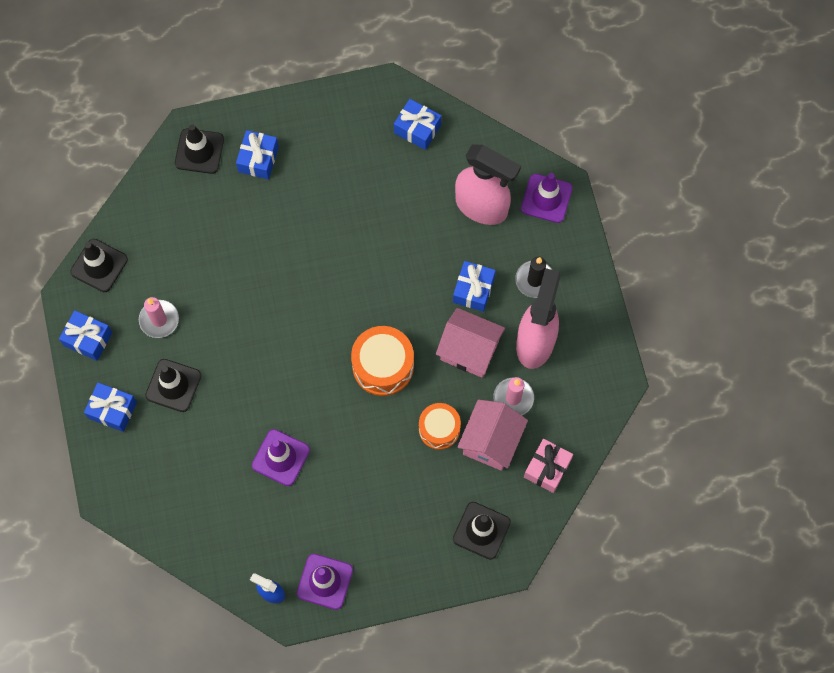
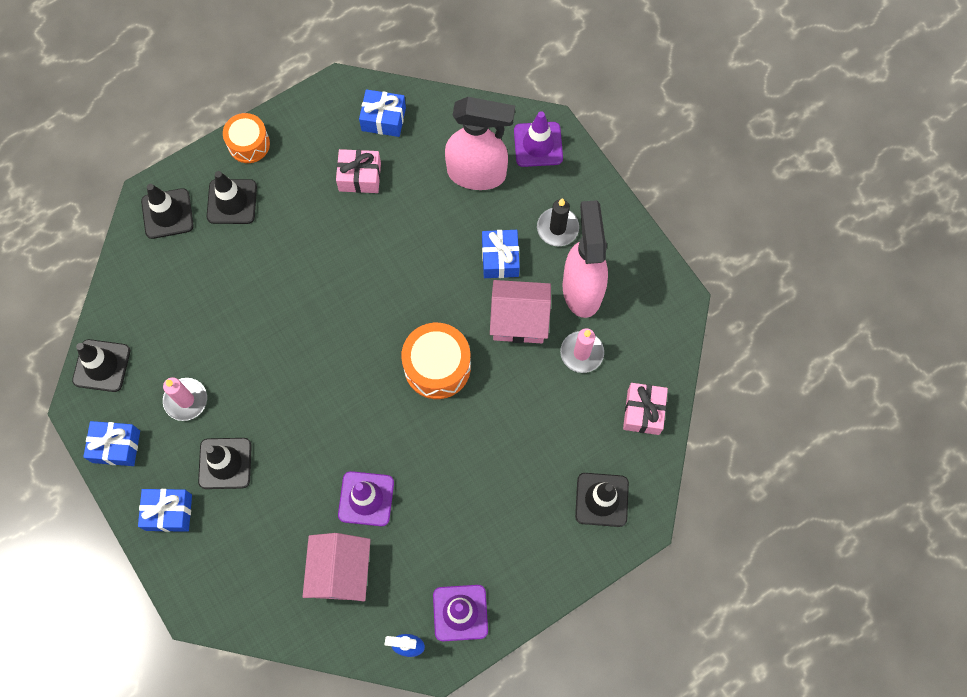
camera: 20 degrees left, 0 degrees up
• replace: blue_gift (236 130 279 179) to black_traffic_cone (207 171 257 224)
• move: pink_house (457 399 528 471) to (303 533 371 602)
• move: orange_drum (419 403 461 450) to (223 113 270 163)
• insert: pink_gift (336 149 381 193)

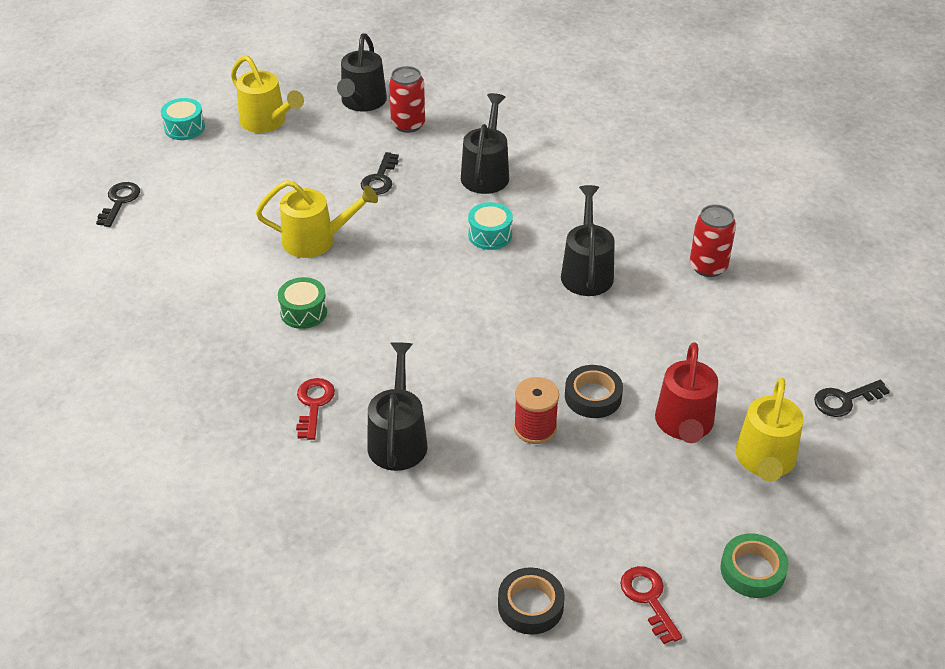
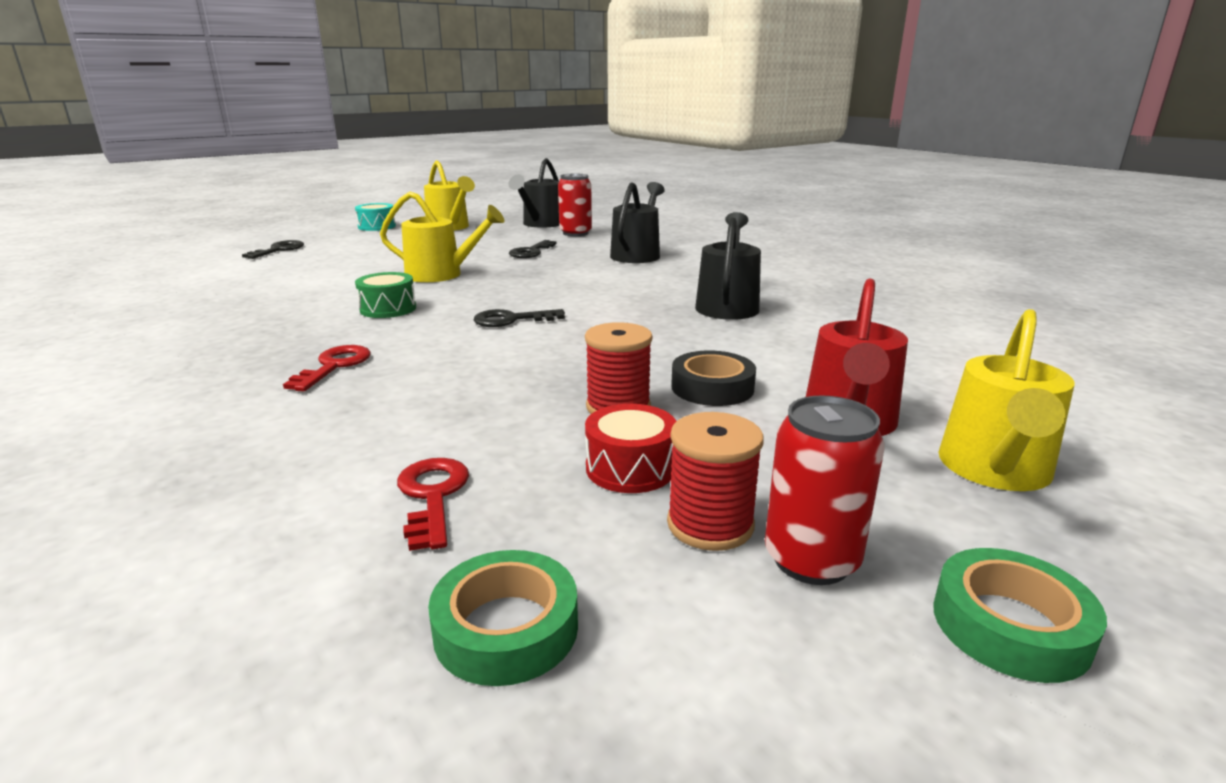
camera: 10 degrees right, 20 degrees down
• delete: turquoise_drum (468 202 513 250)
• move: red_can (690 204 736 277) to (765 395 885 585)
• delete: black_watering_can (367 342 428 471)
• move: black_key (814 380 890 417) to (474 309 565 327)
• move: red_key (620 566 682 644) to (397 458 469 551)
• recolor: black_tape (498 567 565 635) to green_tape (428 550 578 686)
• insert: red_drum (585 404 676 493)
• insert: red_spool (667 412 764 551)

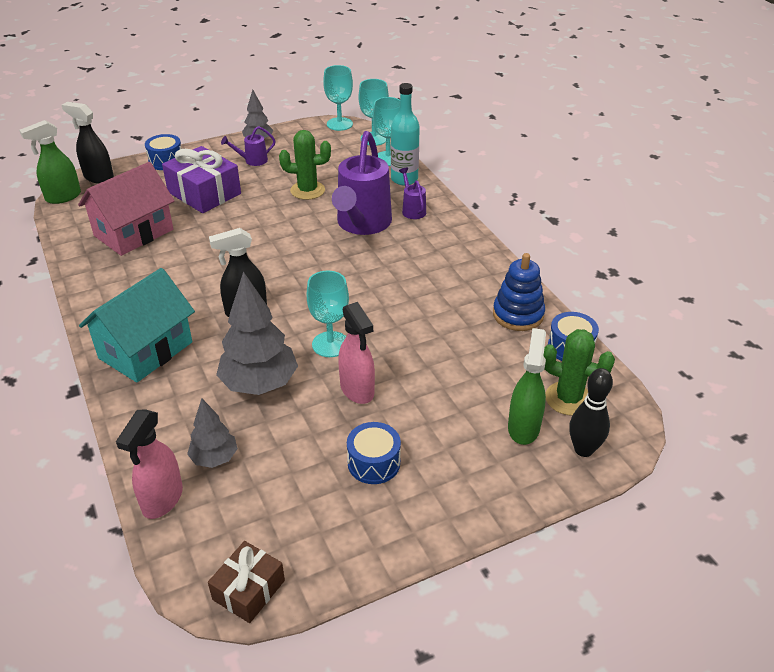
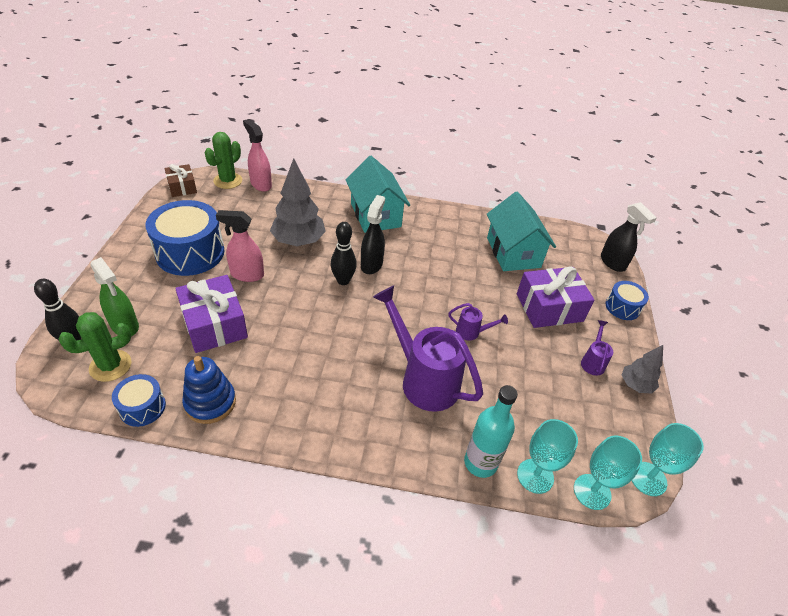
camera: 120 degrees right, 5 degrees up
• rotate: black_spray_bottle (62 102 114 184) = (601 202 657 272) 90 degrees clockwise
• delete: green_spray_bottle (19 120 81 204)
• move: green_cactus (279 130 331 200) to (205 132 242 189)
• recolor: pink_house (78 162 175 256) to turquoise_house (487 192 556 271)
• move: purple_watering_can (399 168 426 219) to (448 303 508 341)
• delete: turquoise_goblet (307 270 349 357)
• delete: grey_tree (187 398 238 468)
• resize: blue_drum (347 422 401 484) = (146 200 225 276) x1.95
• insert: black_bowling_pin (330 222 357 285)
• insert: purple_gift (175 275 248 353)

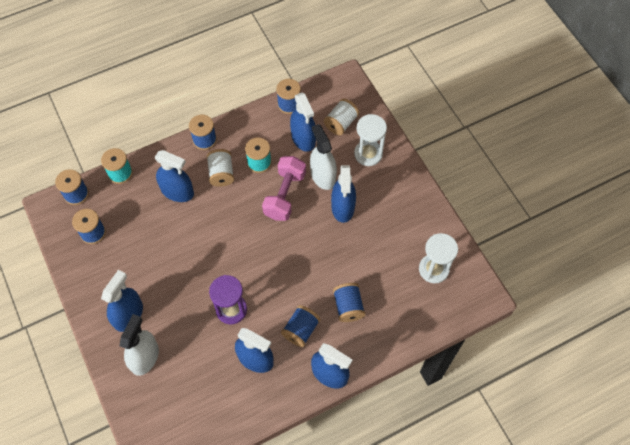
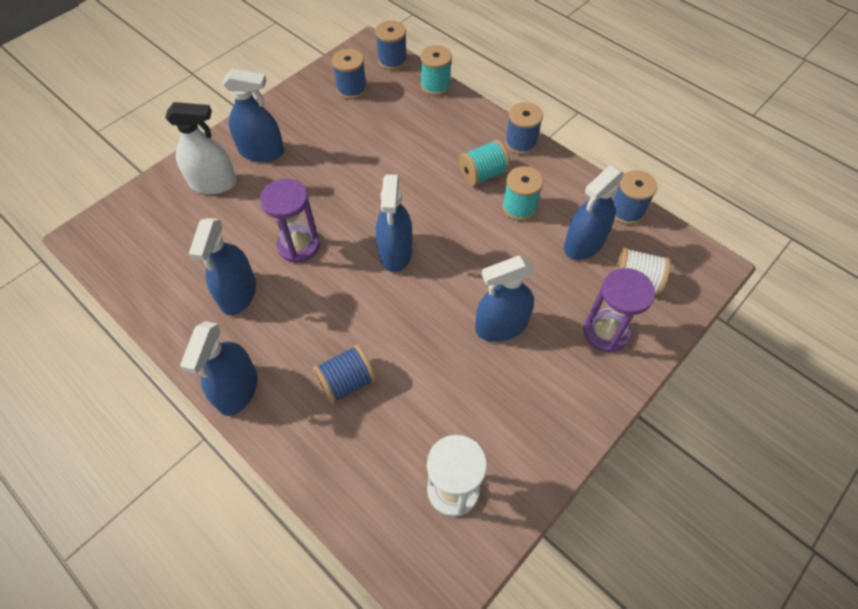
camera: 70 degrees right, 5 degrees down
• recolor: white_hourglass (354 114 387 166) to purple_hourglass (583 268 655 353)
• delete: white_spray_bottle (310 124 337 190)
• recolor: white_spool (207 149 234 187) to turquoise_spool (459 140 511 186)
• move: blue_spray_bottle (155 150 194 202) to (376 174 412 272)
• delete: pink_dumbbell (262 156 306 221)
• delete: blue_spool (281 305 321 347)

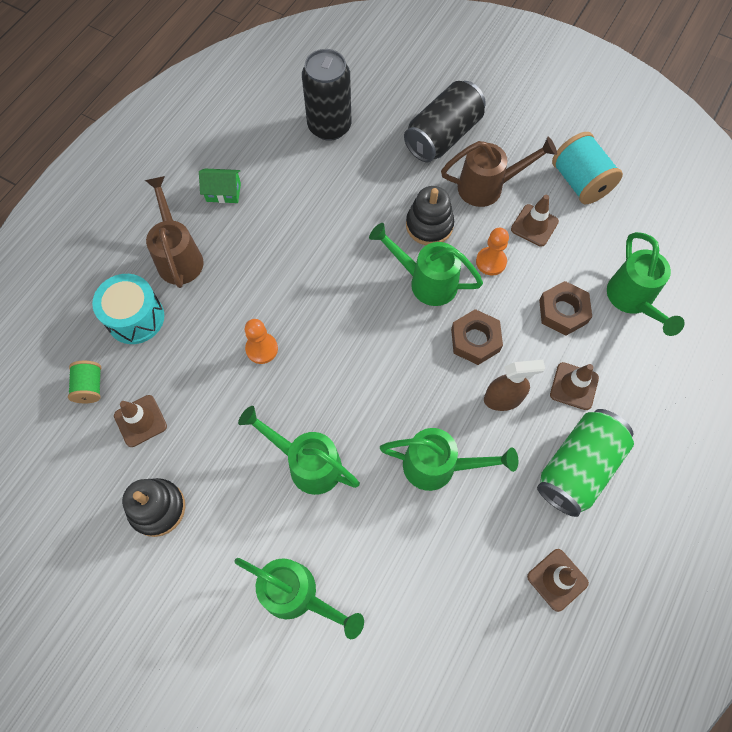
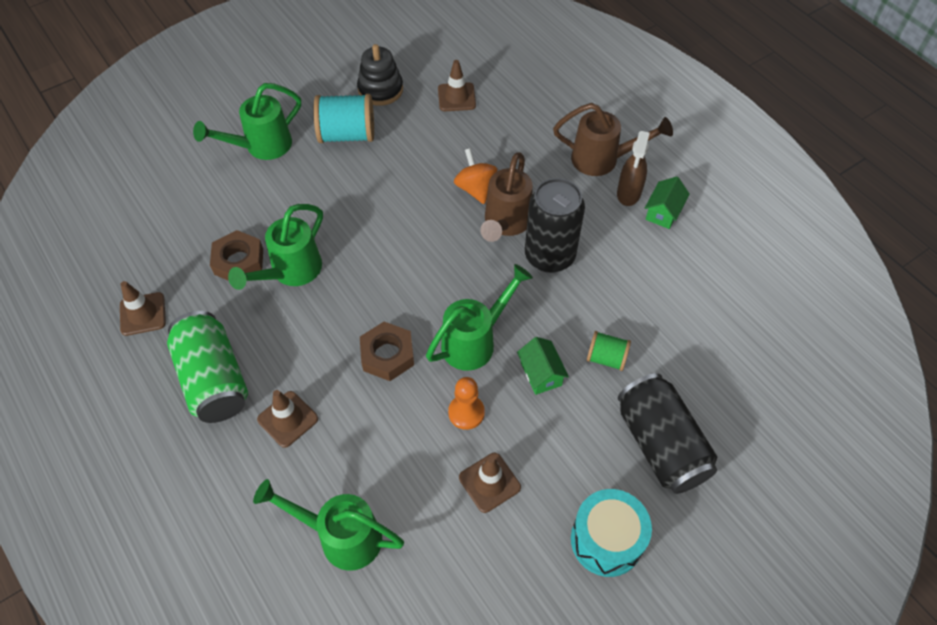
camera: 115 degrees right, 10 degrees down
• move: black_can (302 49 352 141) to (525 178 585 273)
• move: turquoise_spool (552 132 623 204) to (313 94 374 143)
• move: brown_watering_can (441 137 557 207) to (480 152 533 242)
• replace: black_stacking_toy (406 186 454 245) to green_house (517 337 569 395)
• move: turquoise_drum (92 274 164 344) to (571 489 652 577)
• move: brown_nut (539 281 592 336) to (210 230 263 281)
• replace: orange_pawn (245 319 278 364) to orange_spinning_top (454 148 497 204)
• move: brown_spray_bottle (484 360 545 411) to (617 131 650 206)
• move: green_spool (68 361 101 403) to (587 331 631 371)
• delete: green_watering_can (238 406 360 495)

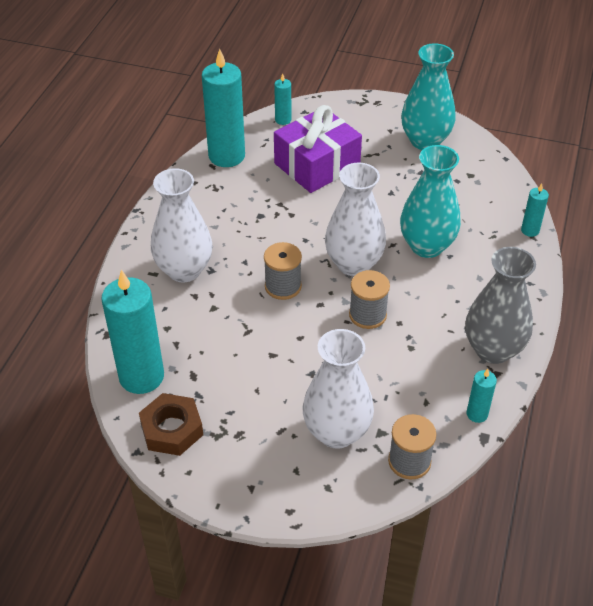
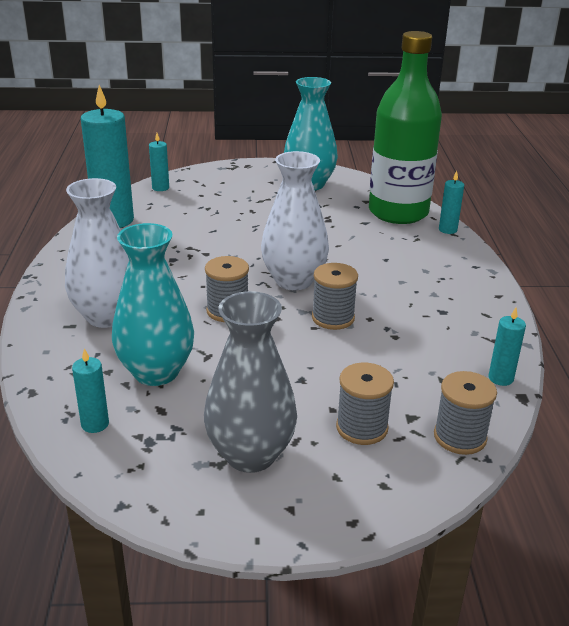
camera: 20 degrees left, 15 degrees down
• delete: purple_gift (274 105 362 193)
• move: turquoise_vase (400 145 461 258) to (112 223 194 386)
• move: grey_vase (465 247 536 364) to (204 291 297 473)
• resize: turquoise_candle (101 270 164 394) = (72 348 109 433) x0.46
• replace: white_vase (302 329 374 449) to grey_spool (336 363 394 445)
• delete: brown_nut (139 393 203 456)
• insert: green_bottle (369 31 442 224)

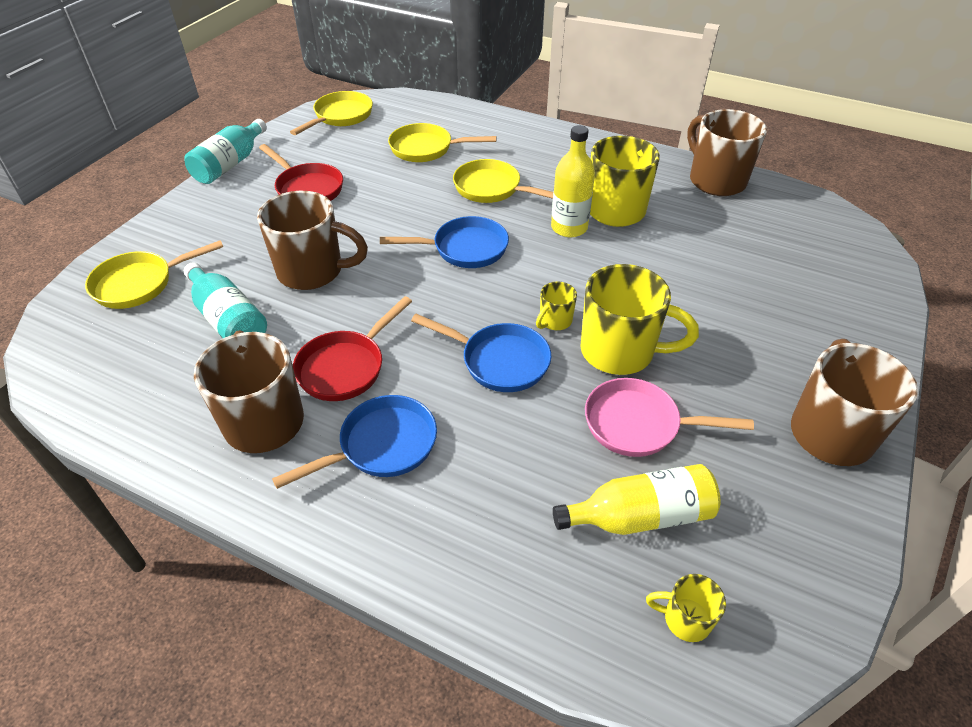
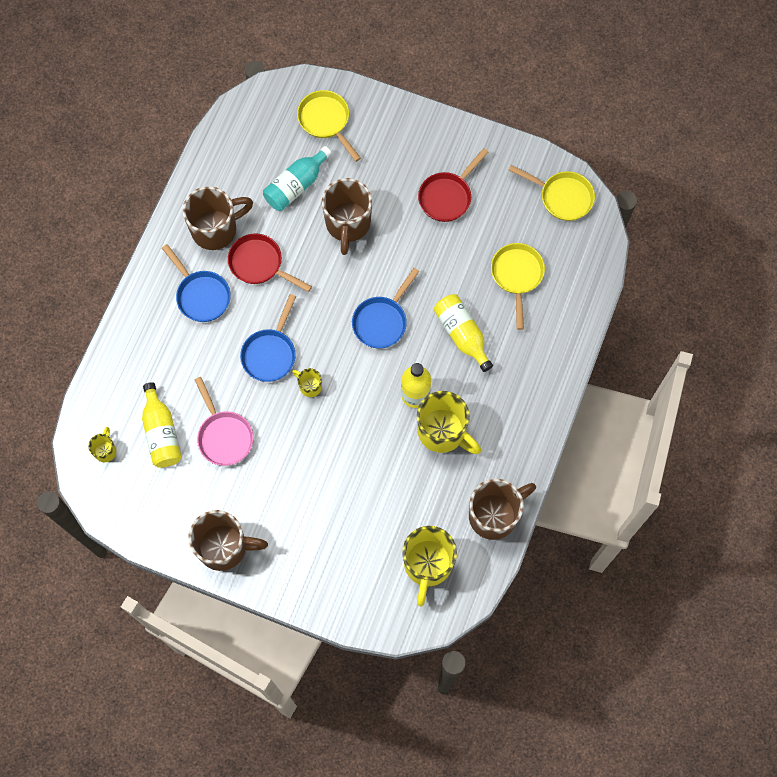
camera: 85 degrees right, 25 degrees up
• delete: turquoise_bottle (184 119 267 184)
• replace: yellow_pan (453 159 553 203) to yellow_bottle (434 294 493 372)
• rotate: blue_pan (380 216 509 268) = (352 268 419 348) 45 degrees clockwise
• move: yellow_mug (580 264 699 375) to (402 526 457 606)
• rotate: pink_pan (585 378 754 457) = (195 377 254 466) 150 degrees clockwise

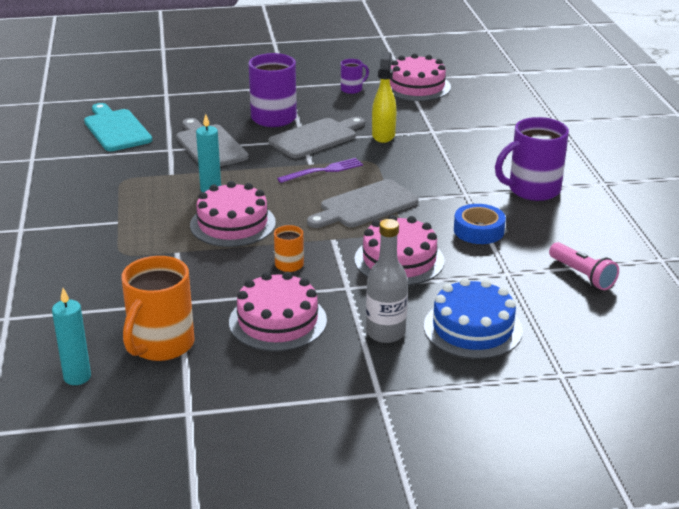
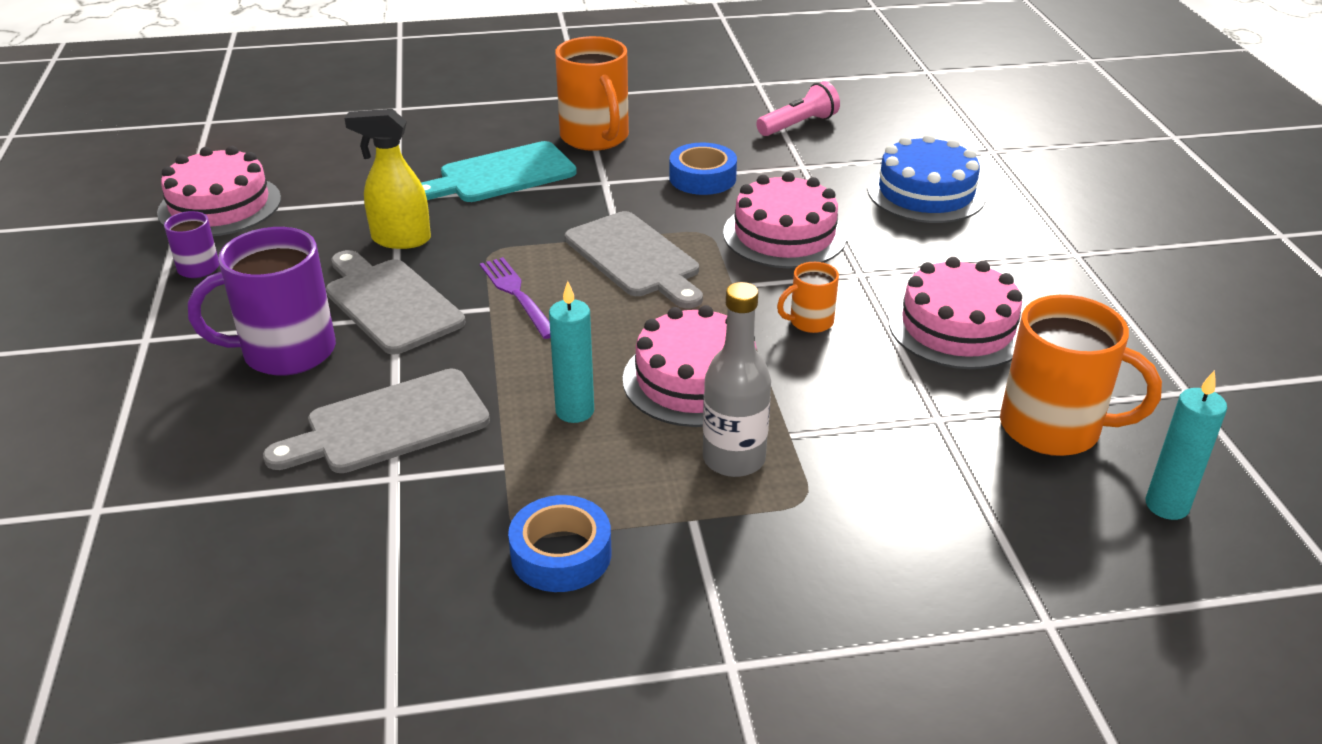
camera: 90 degrees left, 5 degrees up
• move: turquoise_cutting_board (84 103 152 151) to (421 141 577 202)
• recolor: purple_mug (495 117 569 201) to orange_mug (555 36 629 151)
• move: grey_bottle (366 219 408 343) to (703 282 771 477)
• insert: blue_tape (508 495 611 592)

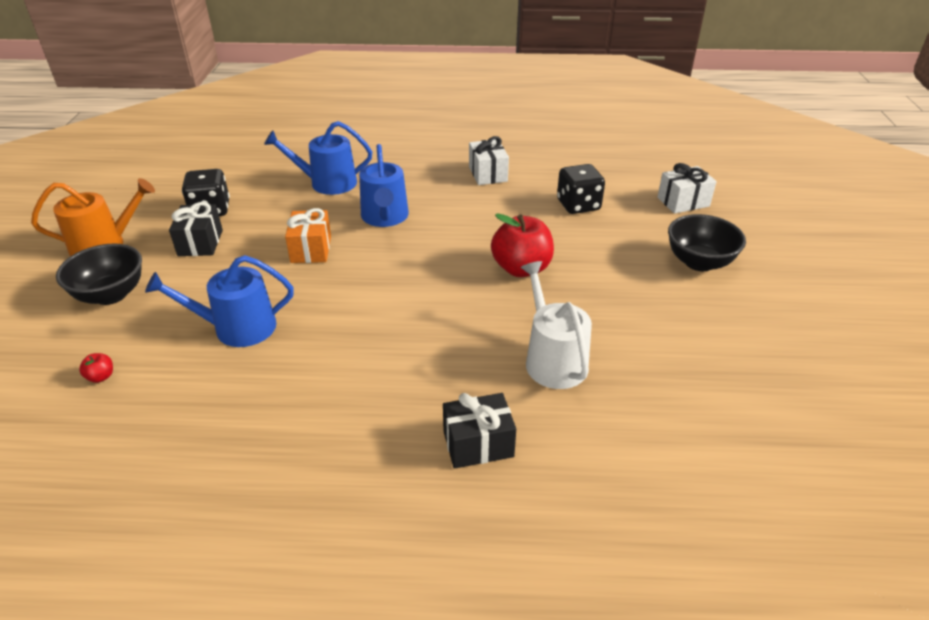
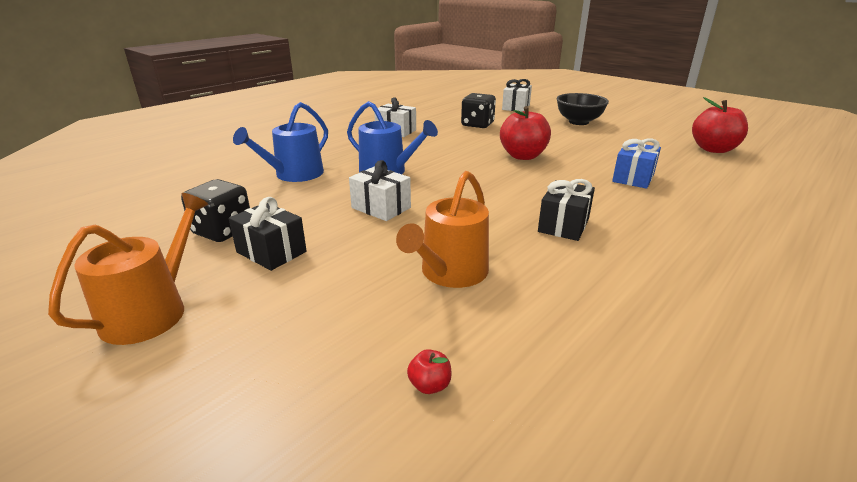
camera: 50 degrees left, 10 degrees down
• recolor: orange_gift (285 208 331 263) to white_gift (349 160 411 221)
• delete: black_bowl (56 244 142 305)
• recolor: blue_watering_can (145 255 294 347) to orange_watering_can (396 171 489 288)
• replace: white_watering_can (521 261 592 389) to blue_gift (612 138 661 189)
• move: black_gift (443 393 516 469) to (538 179 595 241)
• insert: red_apple (692 97 748 153)

